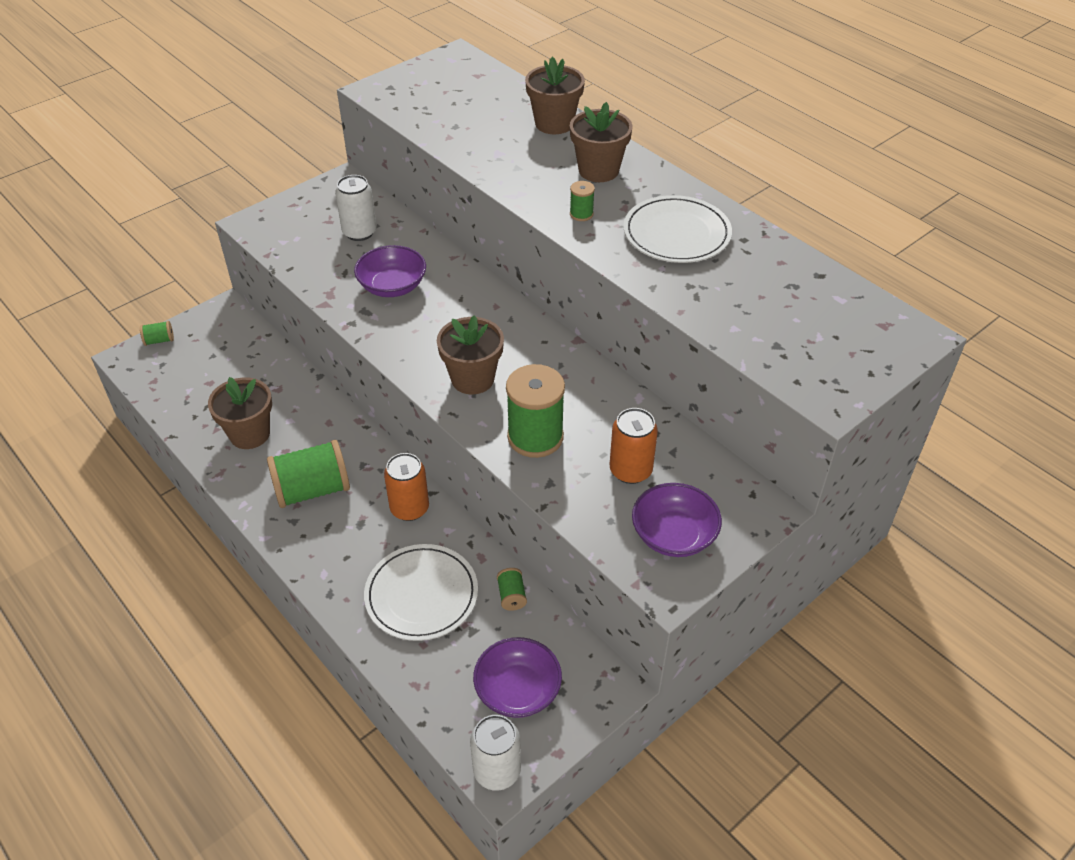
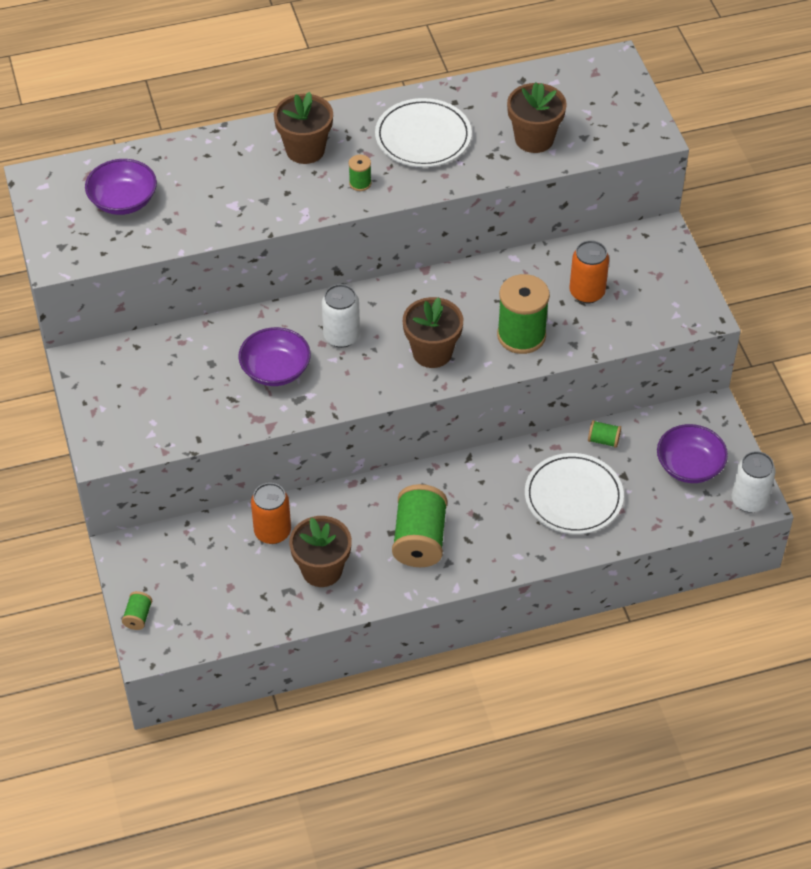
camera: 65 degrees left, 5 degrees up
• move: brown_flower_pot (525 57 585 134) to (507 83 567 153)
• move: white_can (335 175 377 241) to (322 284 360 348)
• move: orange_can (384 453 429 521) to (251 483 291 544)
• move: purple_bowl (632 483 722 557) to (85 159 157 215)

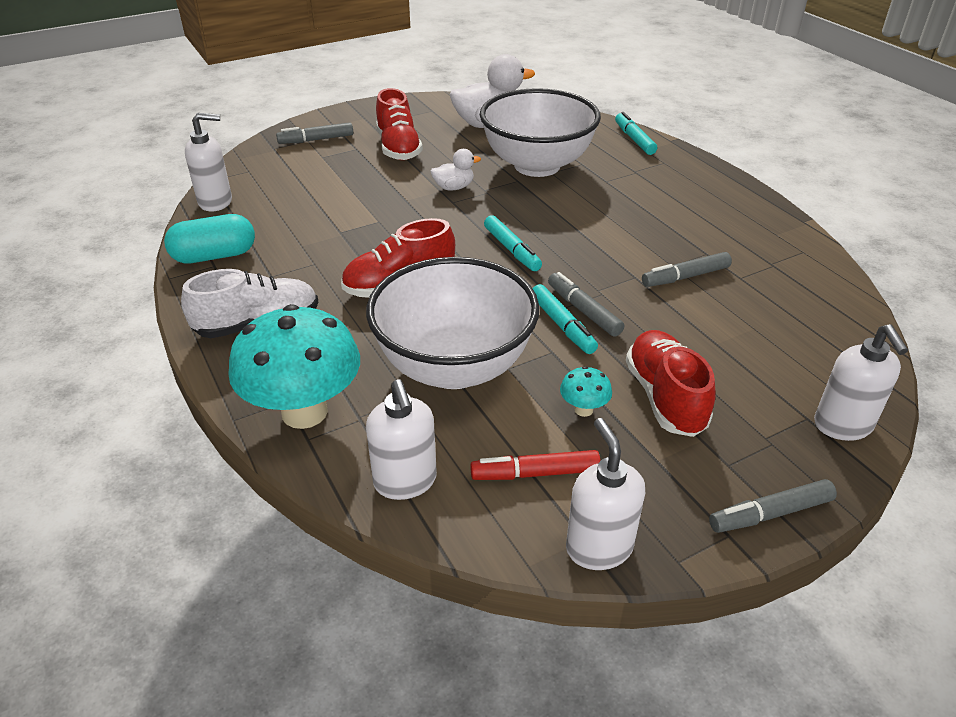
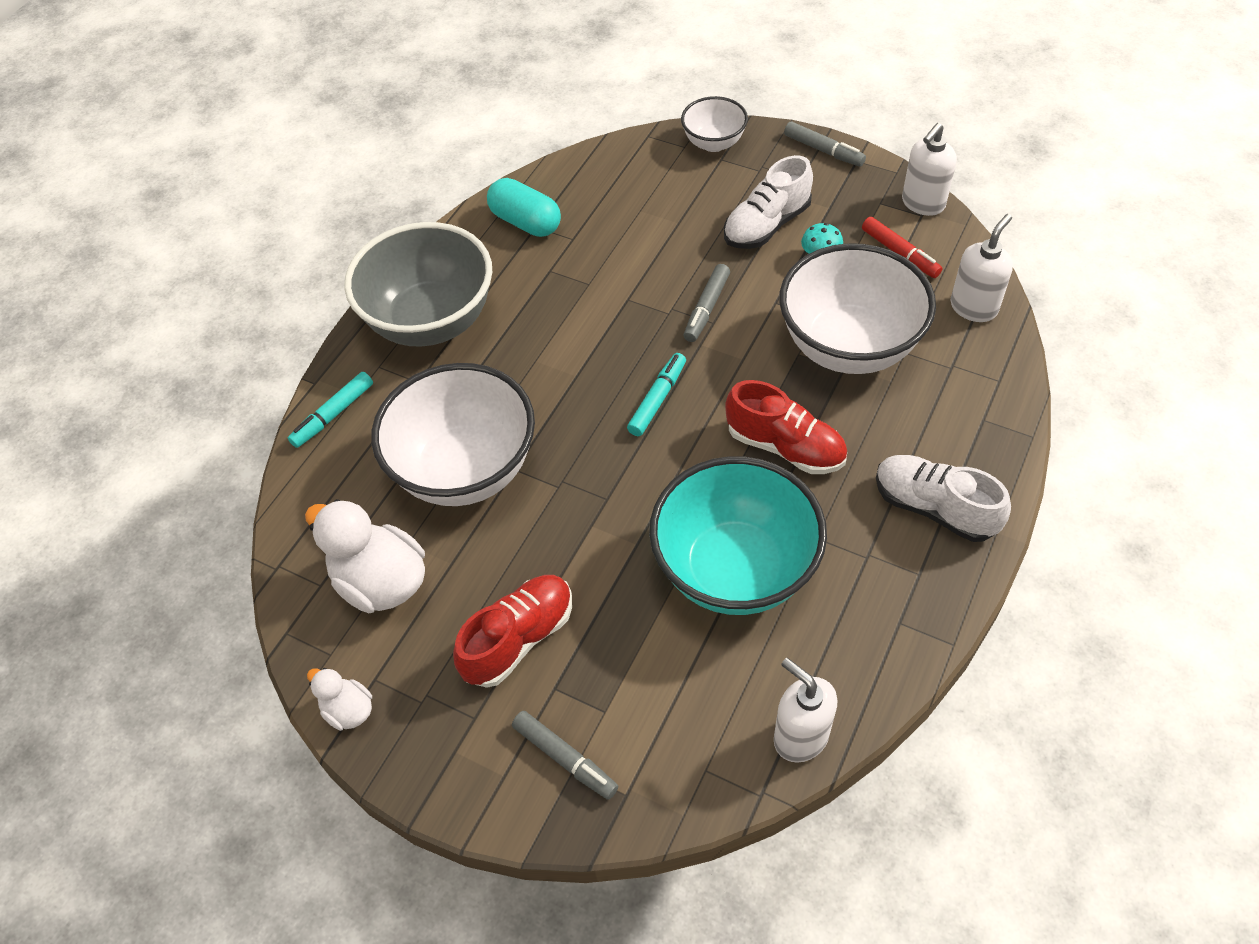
camera: 120 degrees left, 15 degrees up
• move: white_duck (431 149 481 191) to (307 668 372 731)
• move: turquoise_capsule (164 214 255 263) to (487 178 561 237)
• delete: grey_marker (642 252 732 287)
• delete: turquoise_marker (532 284 598 354)
• delete: turquoise_mushroom (228 304 360 429)
• replace: white_soap_dispenser (814 324 908 441) to white_bowl (681 96 748 152)
• recolor: red_shoe (626 330 716 437) to white_shoe (724 155 813 249)
• insert: grey_bowl (344 222 492 347)
• insert: turquoise_bowl (649 456 827 615)

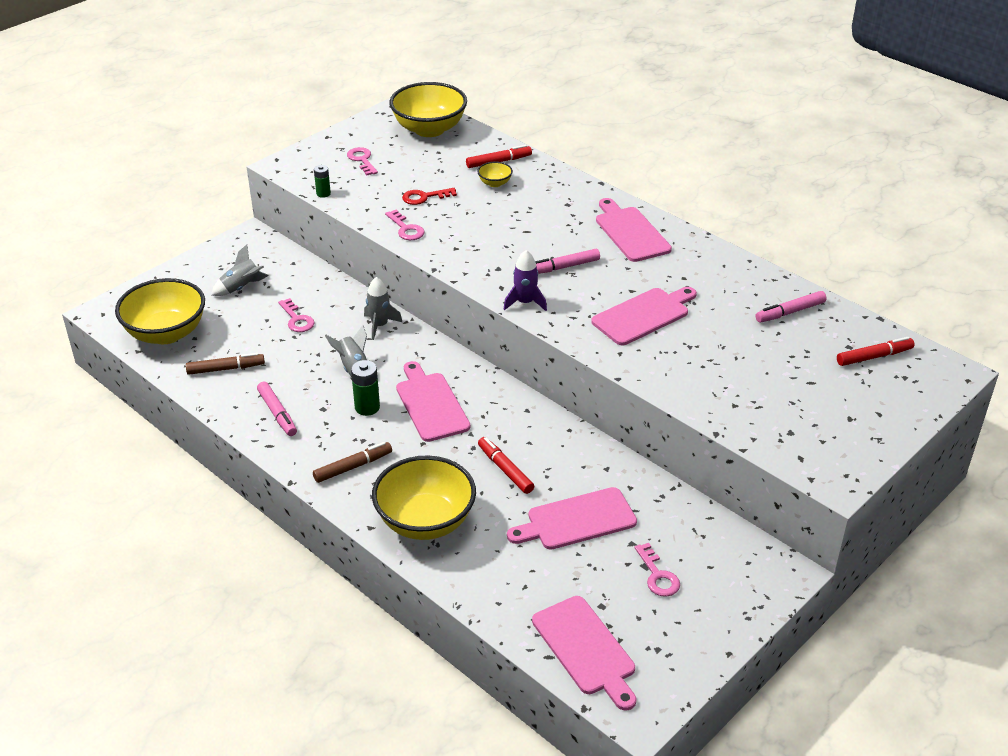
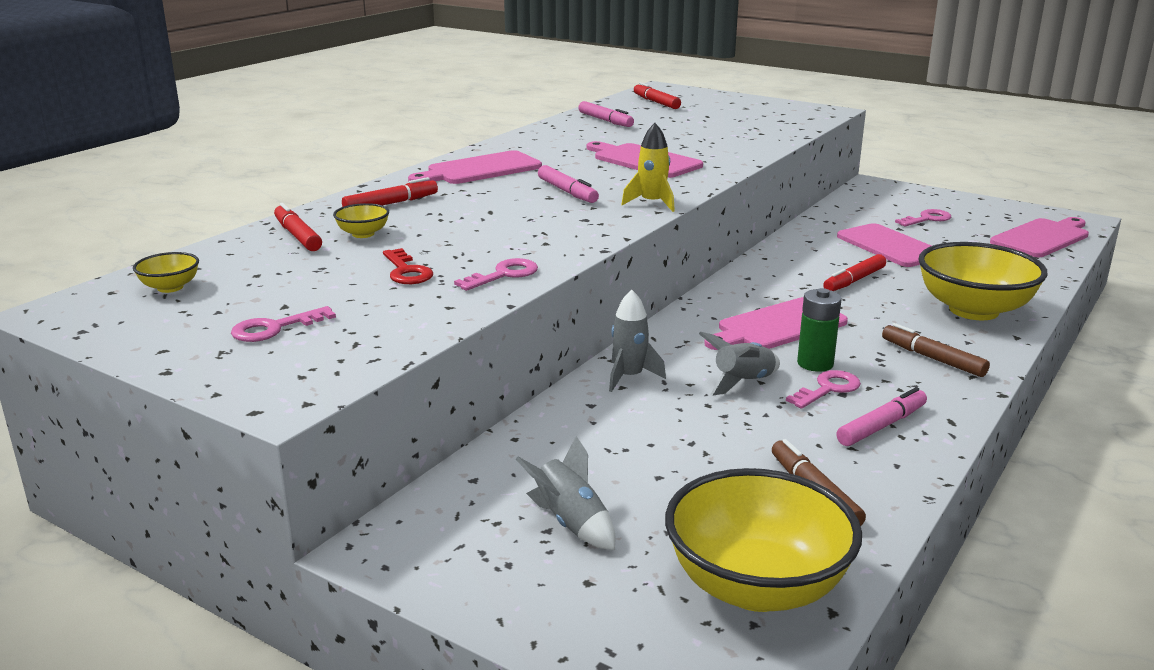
camera: 100 degrees left, 15 degrees down
• resize: yellow_bowl (389 82 467 137) = (133 252 199 293) x0.43
• delete: green_battery (314 165 331 198)
• recolor: purple_rocket (504 250 547 311) to yellow_rocket (621 123 675 212)
• move: pink_key (278 298 315 332) to (786 370 861 409)
• insert: red_marker (342 177 438 207)

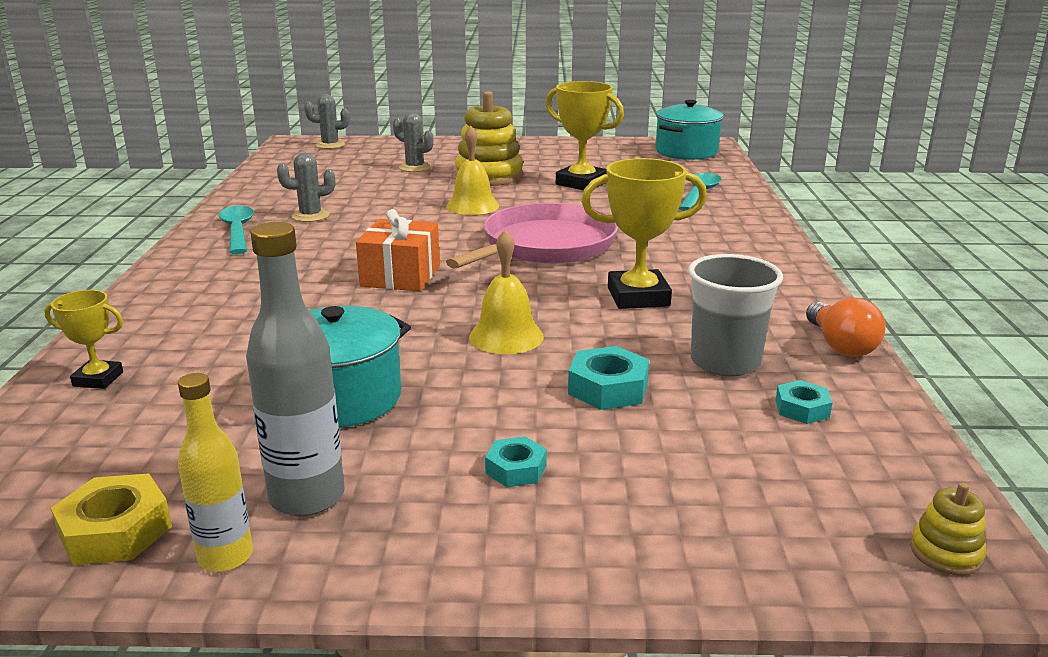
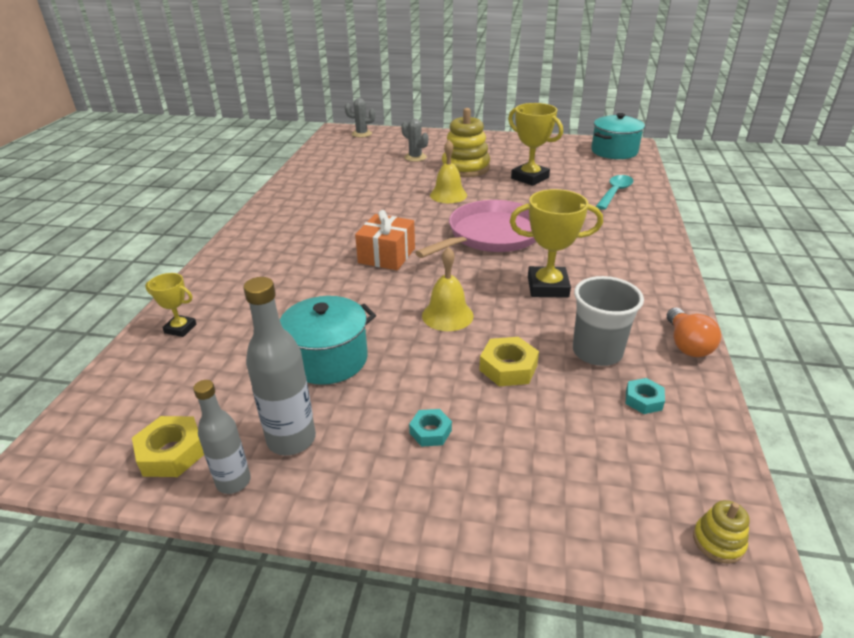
camera: 10 degrees right, 10 degrees up
• delete: grey_cactus (277 153 335 222)
• delete: turquoise_spoon (218 206 254 254)
• recolor: turquoise_nut (568 346 649 410) to yellow_nut (479 337 539 386)
• recolor: yellow_bottle (178 373 253 572) to grey_bottle (193 380 251 494)

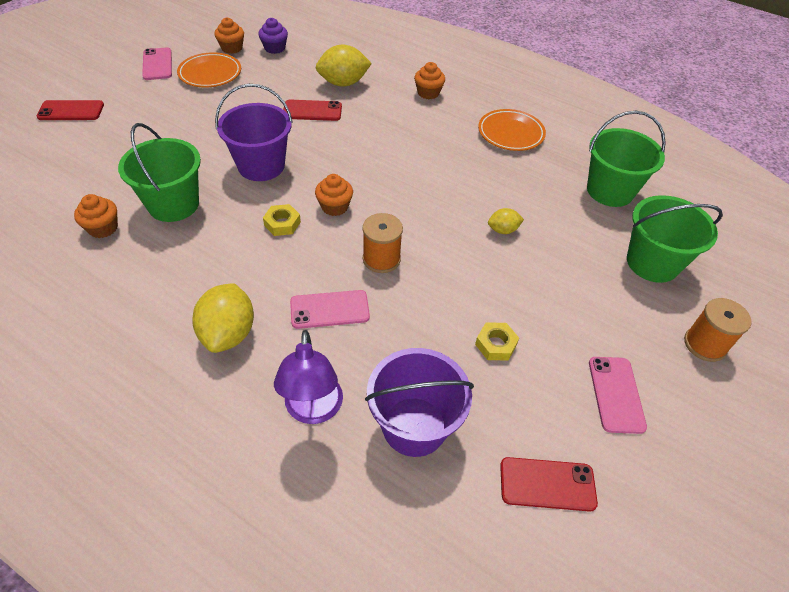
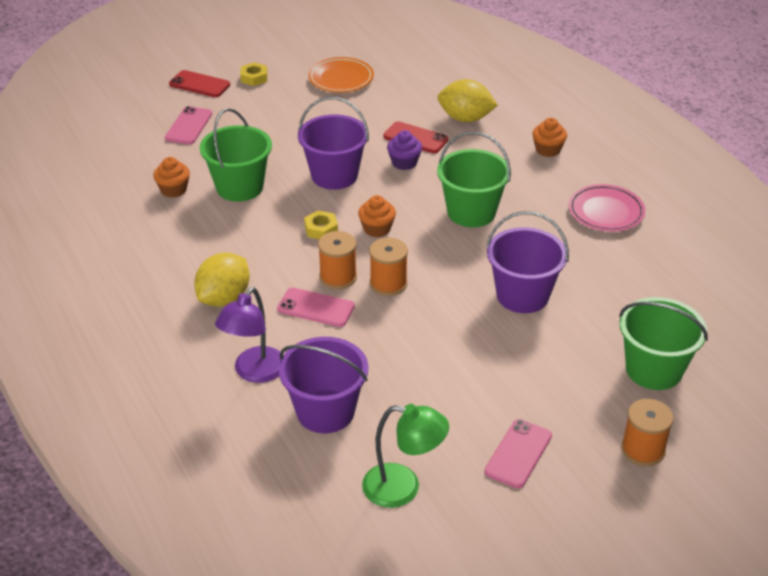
camera: 30 degrees right, 10 degrees down
• delete: orange_cupcake (214 17 244 54)
• move: purple_cupcake (258 18 288 54) to (387 130 422 170)
• move: pink_phone (142 47 172 80) to (165 106 212 144)
• recolor: orange_plate (478 109 546 151) to pink_plate (569 184 645 232)
• move: green_bucket (587 111 666 207) to (437 131 511 227)
• replace: yellow_lemon (488 208 524 234) to purple_bucket (486 211 569 313)
• move: yellow_nut (475 322 519 361) to (240 62 267 86)
• replace: red_phone (500 457 598 512) to green_lamp (362 404 449 508)
• insert: orange_spool (318 231 357 289)

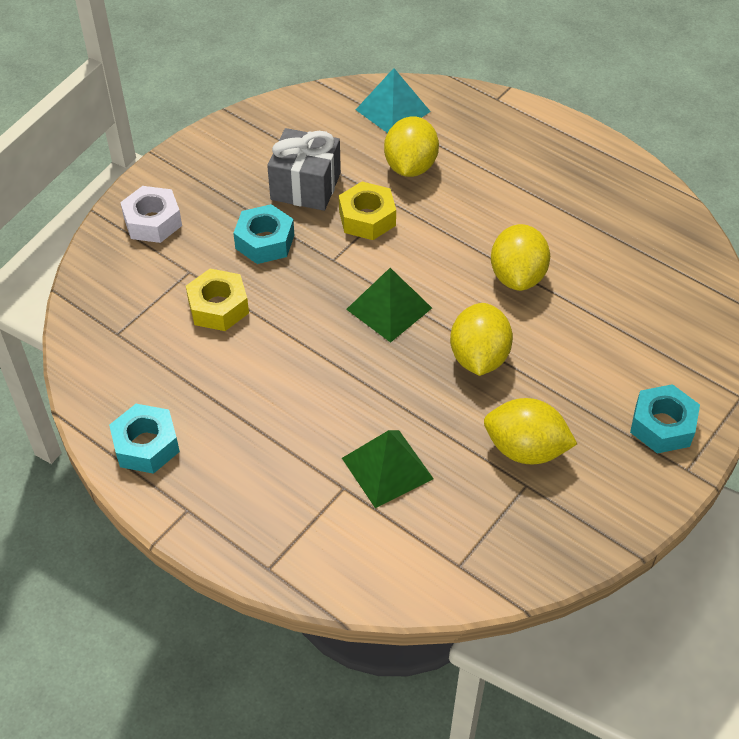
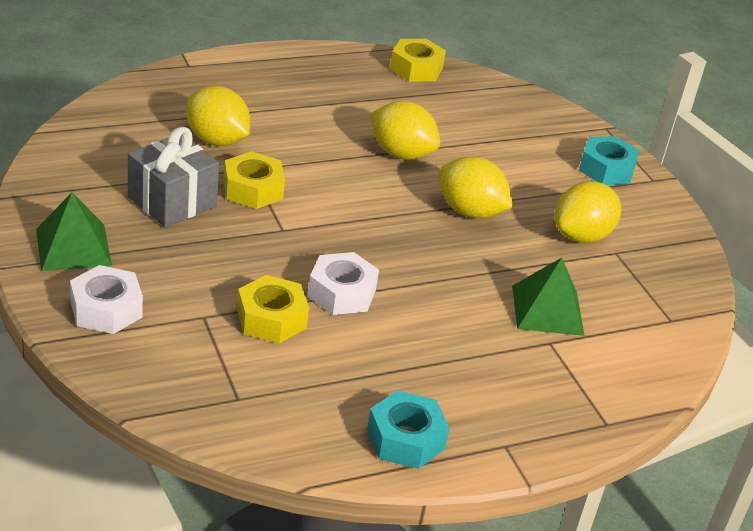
camera: 65 degrees left, 15 degrees down
• delete: turquoise_pyramid (356 68 431 133)
• delete: turquoise_nut (233 204 294 264)
• move: green_pyramid (346 268 432 343) to (36 192 112 271)
• insert: yellow_nut (390 39 446 81)
• insert: white_nut (308 252 379 315)

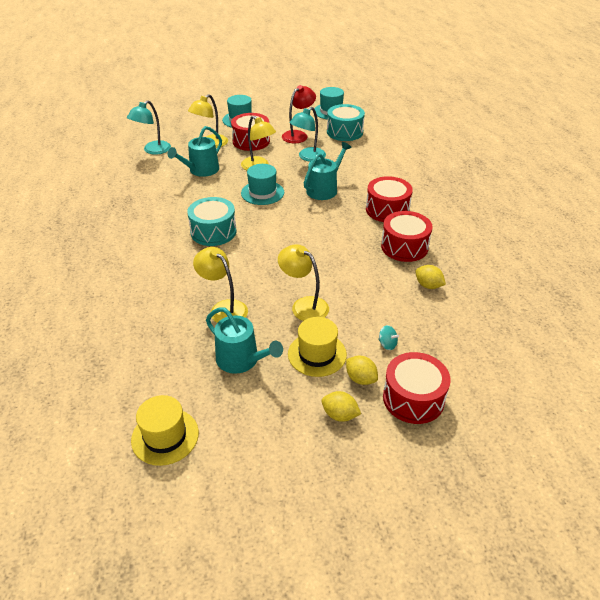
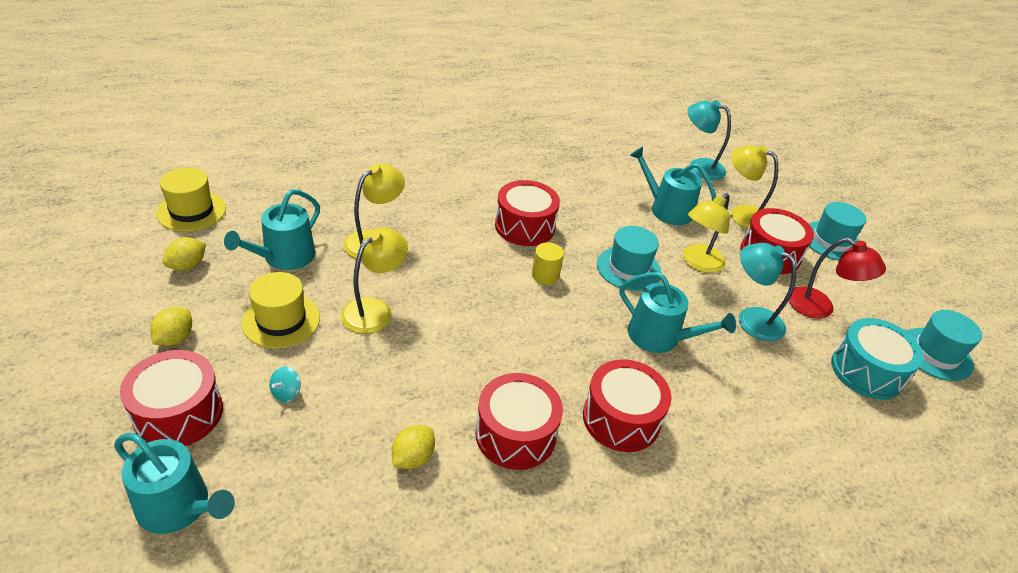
camera: 80 degrees right, 0 degrees up
• recolor: turquoise_drum (187 197 236 246) to red_drum (495 180 560 246)
• move: yellow_lemon (346 356 378 385) to (163 237 206 271)
• insert: yellow_cylinder (532 242 564 285)
• insert: turquoise_watering_can (114 433 235 534)

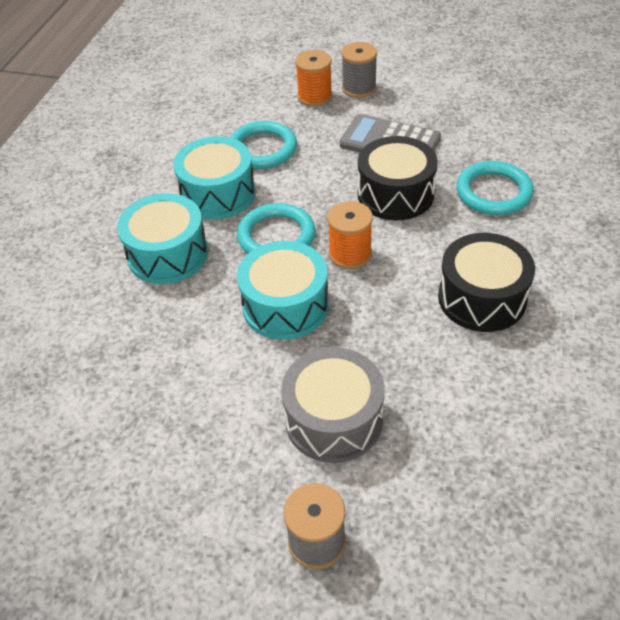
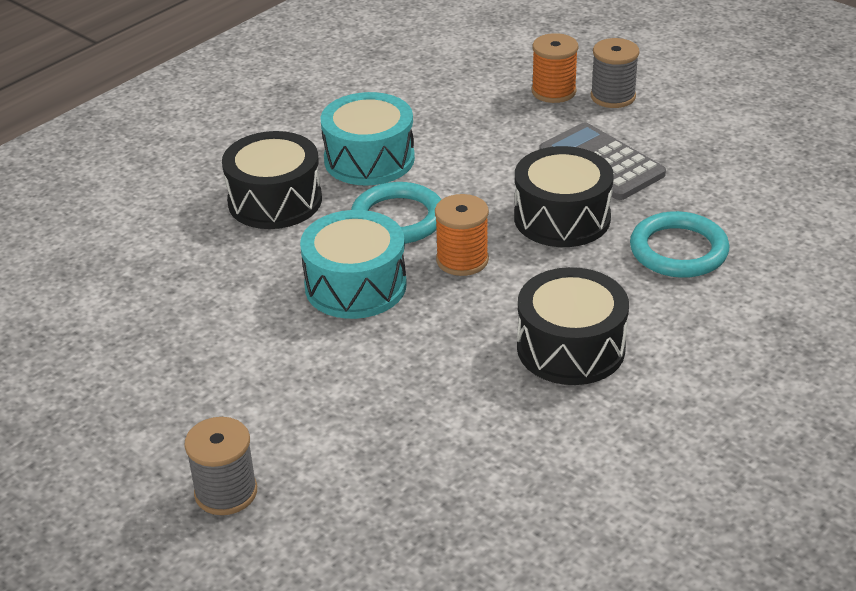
camera: 25 degrees right, 10 degrees down
• delete: turquoise_ring (230 121 297 169)
• recolor: turquoise_drum (117 193 208 284) to black_drum (222 131 322 229)
• delete: grey_drum (281 347 384 463)

